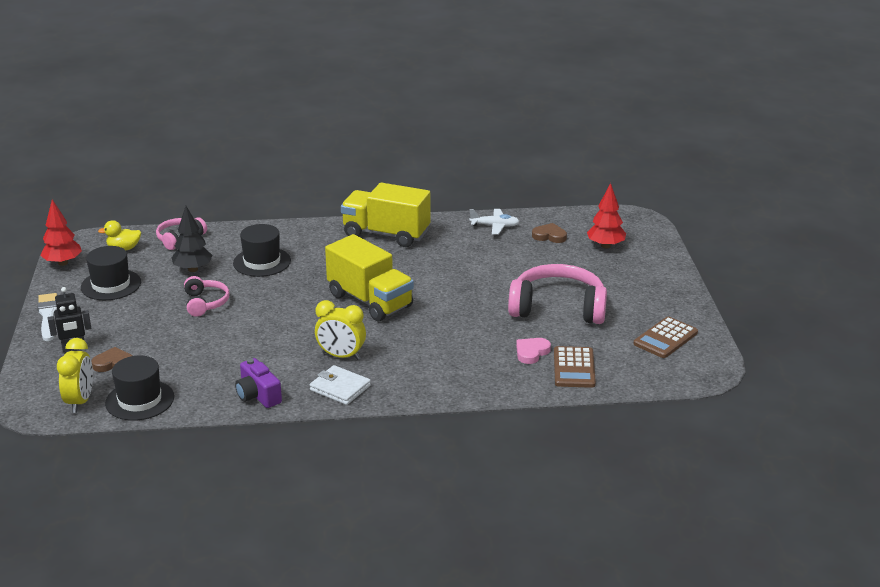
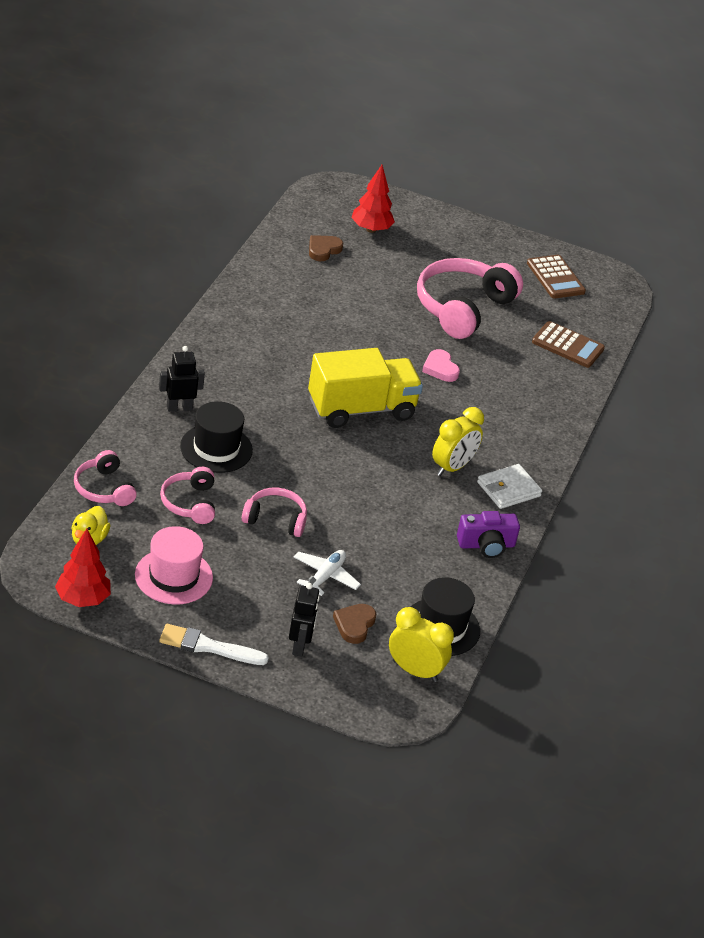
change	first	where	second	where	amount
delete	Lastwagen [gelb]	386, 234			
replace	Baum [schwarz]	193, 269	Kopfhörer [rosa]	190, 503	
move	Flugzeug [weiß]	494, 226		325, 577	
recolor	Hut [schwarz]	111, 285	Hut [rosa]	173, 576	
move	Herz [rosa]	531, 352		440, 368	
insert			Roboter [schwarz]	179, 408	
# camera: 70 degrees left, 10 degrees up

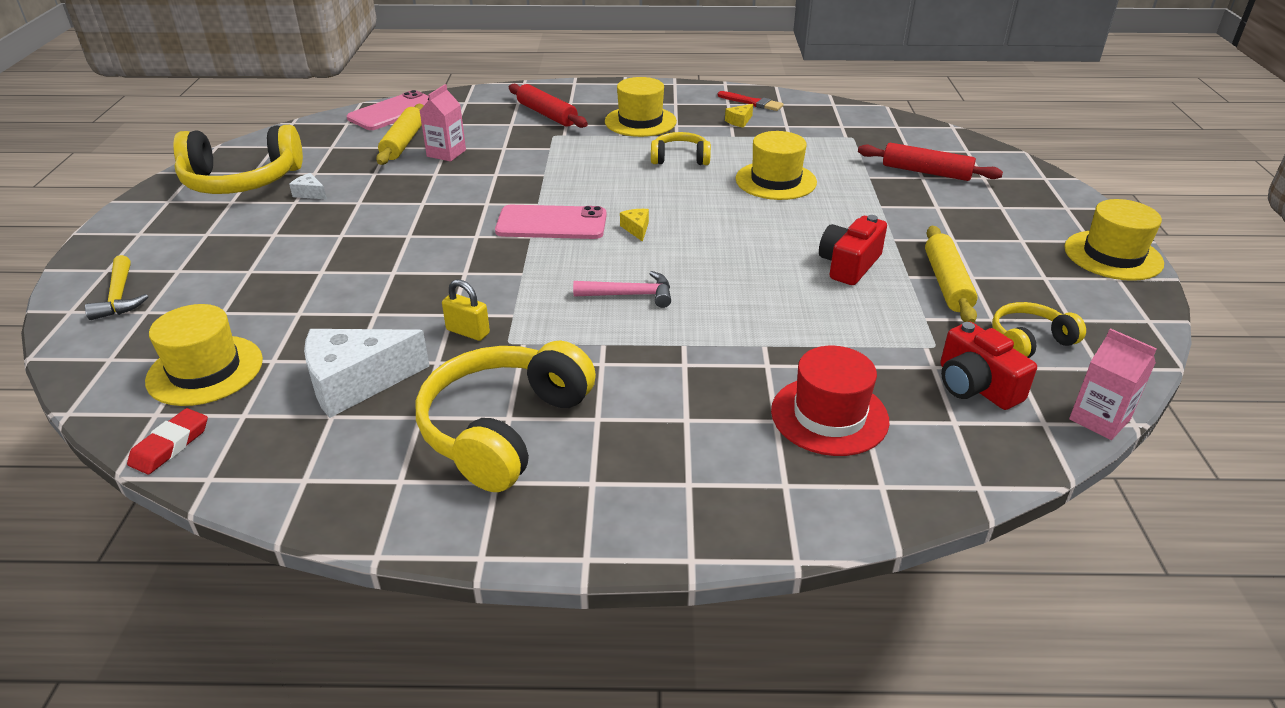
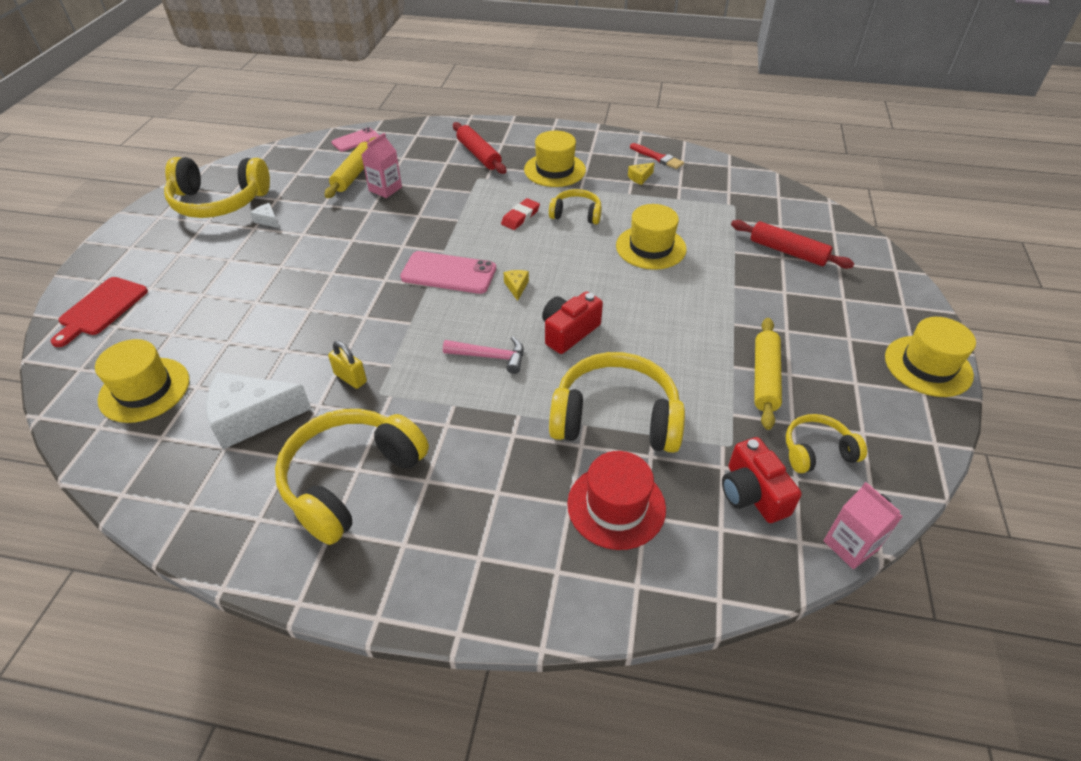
change	first	where	second	where	amount
resize	Handy [rosa]	394, 111		356, 140	x0.63
move	Kamera [rot]	849, 265		569, 332	
replace	Hammer [gelb]	119, 297	Schneidebrett [rot]	101, 309	
move	Radiergummi [rot]	170, 445		520, 217	
insert			Kopfhörer [gelb]	615, 418	
# camera: 10 degrees right, 10 degrees up

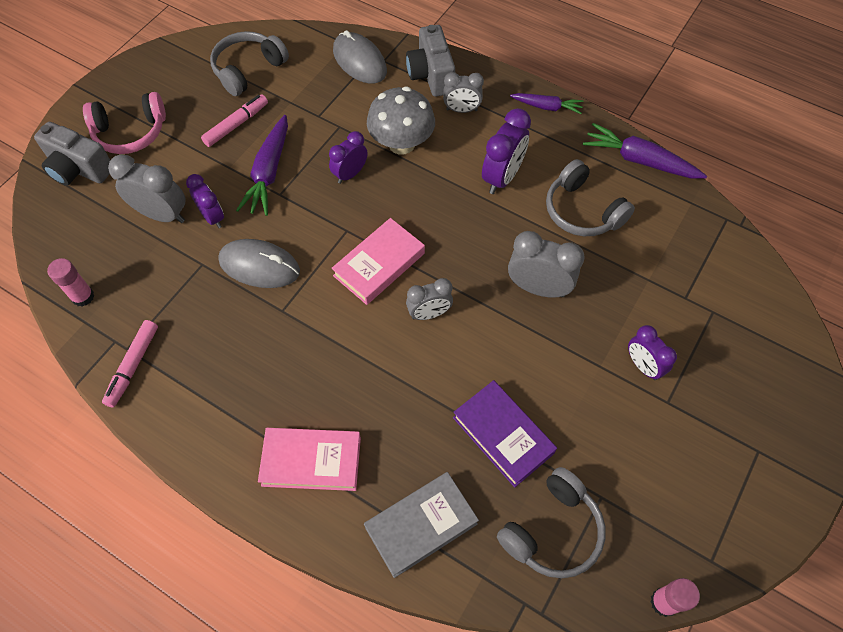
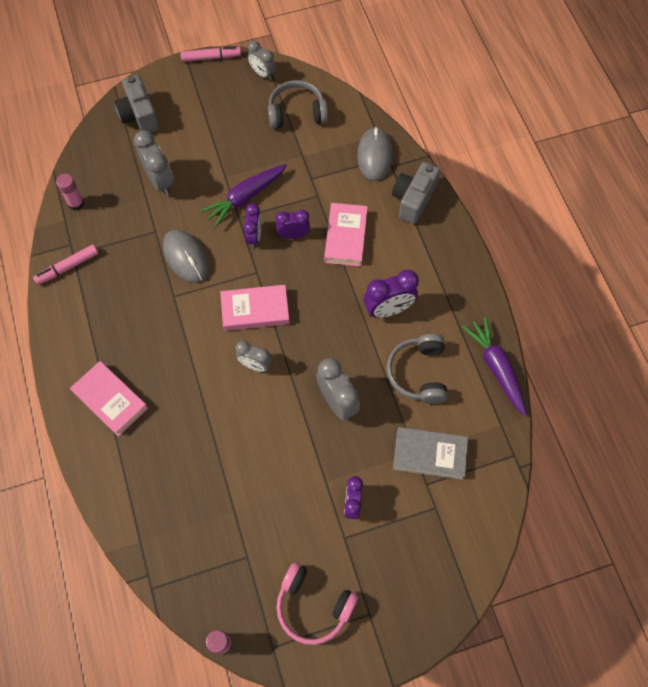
change	first	where	second	where	amount
move	Wecker [grau]	461, 110		262, 74	
replace	Pilz [grau]	401, 144	Buch [rosa]	345, 237	
move	Kopfhörer [rosa]	130, 132		313, 606	
delete	Karotte [lila]	547, 107			
move	Filzstift [rosa]	236, 125		211, 57	
move	Wecker [lila]	212, 217		254, 236	
delete	Buch [lila]	503, 435			
delete	Kopfhörer [grau]	552, 530			
move	Buch [grau]	421, 525		429, 454	
# camera: 40 degrees right, 5 degrees up

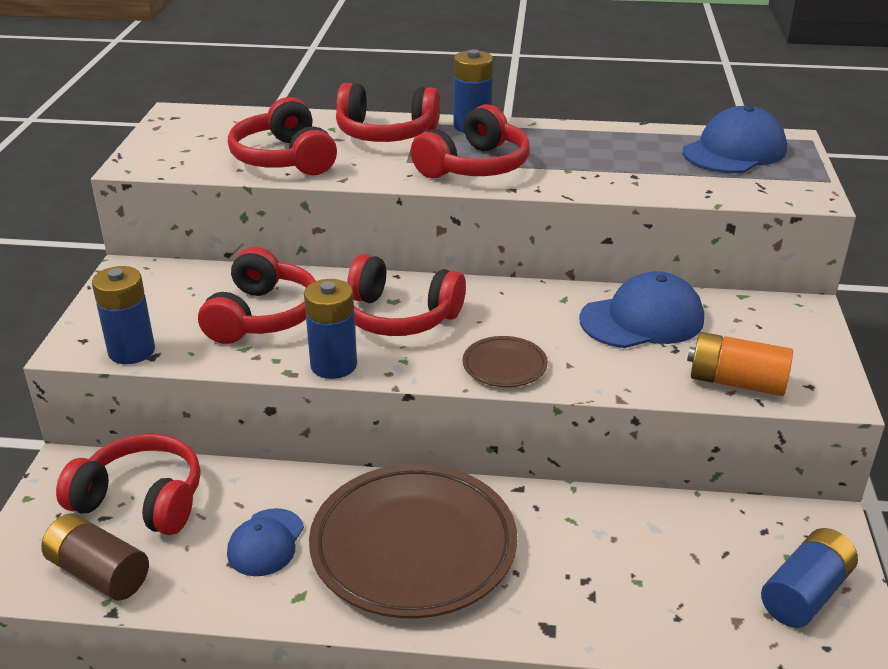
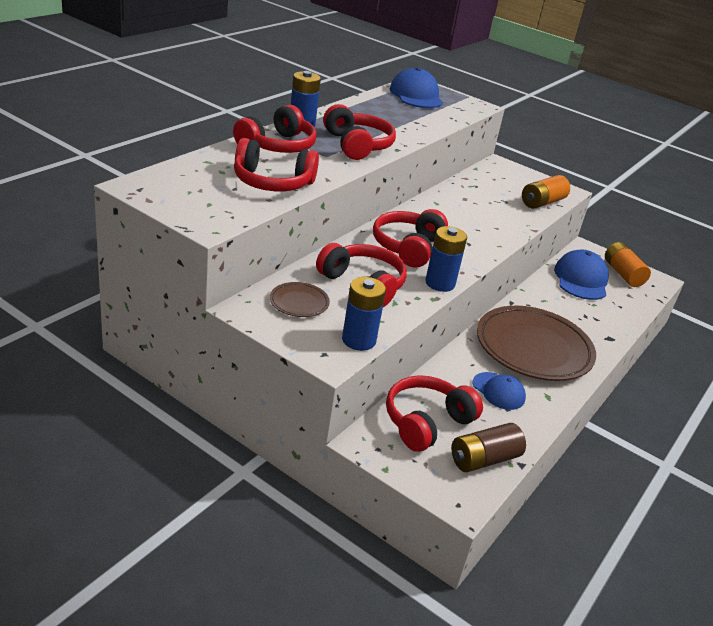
change	first	where	second	where	amount
rotate	Kopfhörer [rot]	399, 316		408, 247	150 degrees clockwise
move	Kappe [blau]	642, 319		581, 279	
move	Teller [braun]	504, 366		299, 303	
recolor	Batterie [blau]	805, 594	Batterie [orange]	623, 274	
# camera: 65 degrees left, 0 degrees up

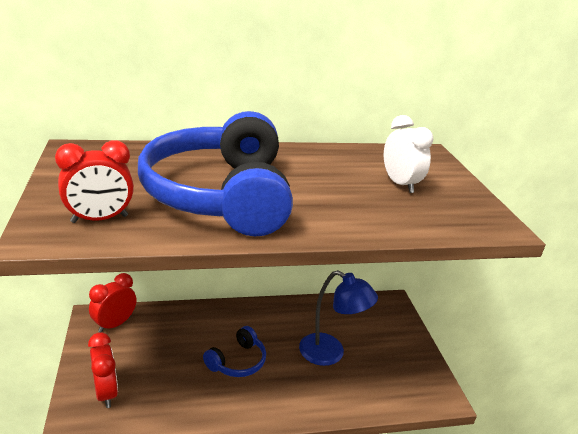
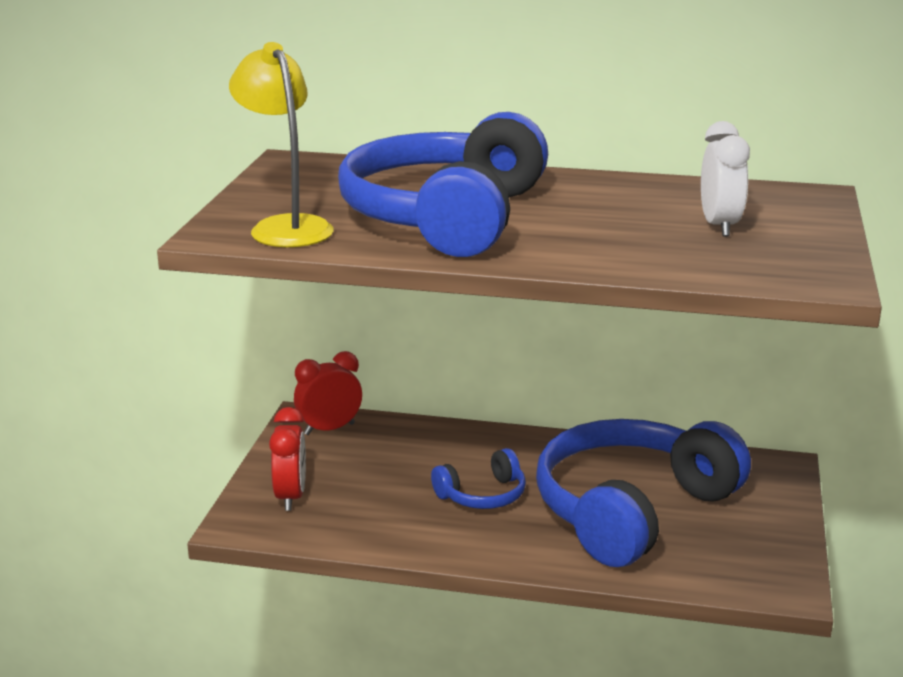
change	first	where	second	where	amount
replace	Wecker [rot]	99, 219	Lampe [gelb]	285, 227	
replace	Lampe [blau]	330, 353	Kopfhörer [blau]	631, 510	
# camera: 25 degrees right, 5 degrees down

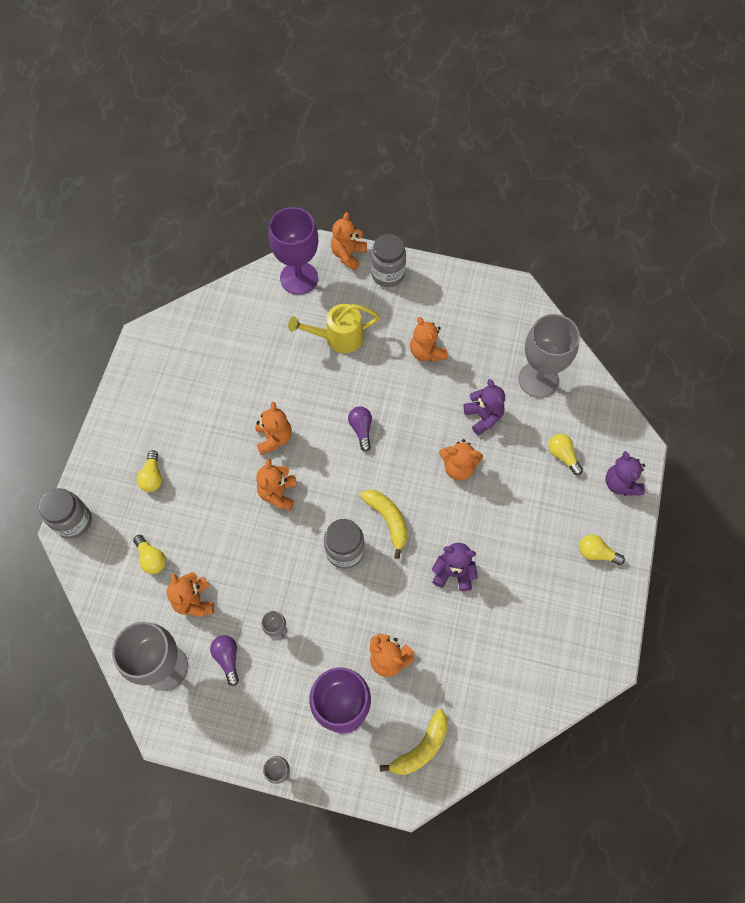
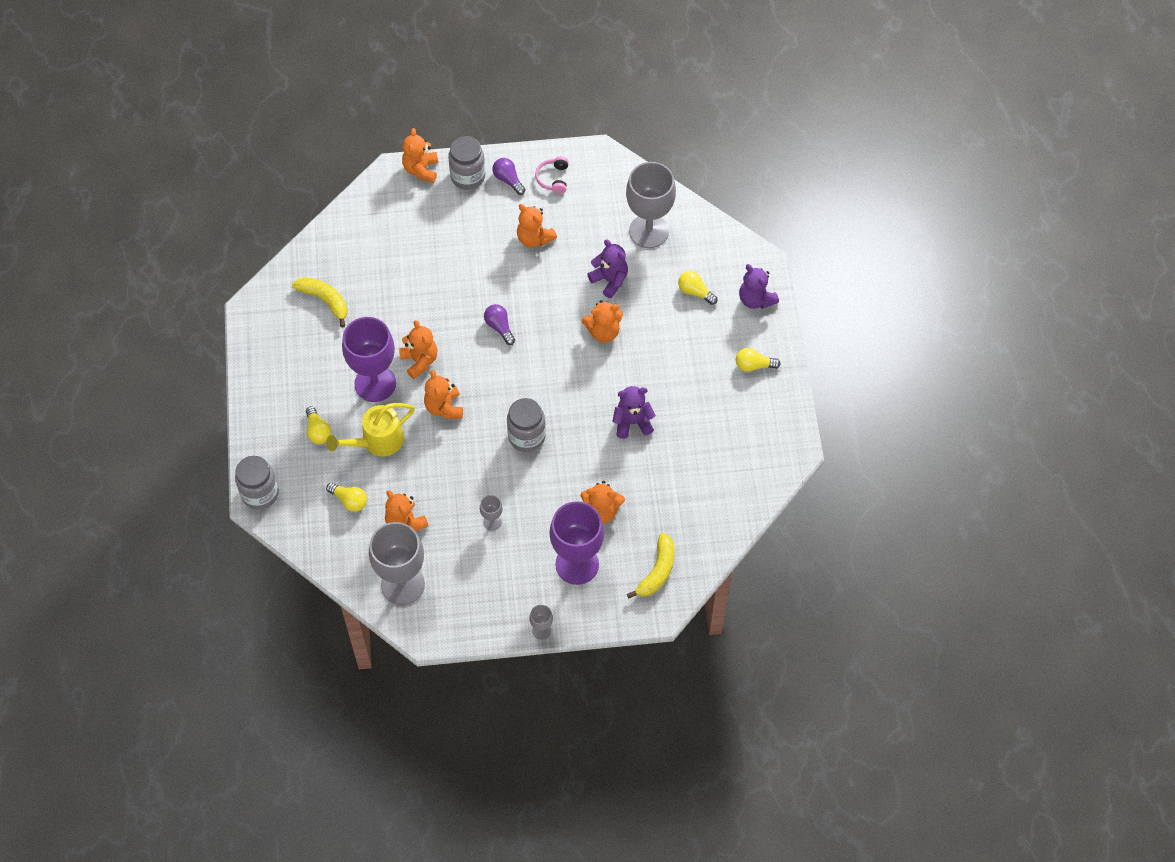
change	first	where	second	where	amount
move	Kelch [lila]	299, 278		375, 383	
move	Gießkanne [gelb]	338, 338		377, 442	
move	Banane [gelb]	388, 520		325, 301	
move	Glühbirne [lila]	227, 658		508, 180	
insert			Kopfhörer [rosa]	553, 178	
# camera: 20 degrees left, 5 degrees down

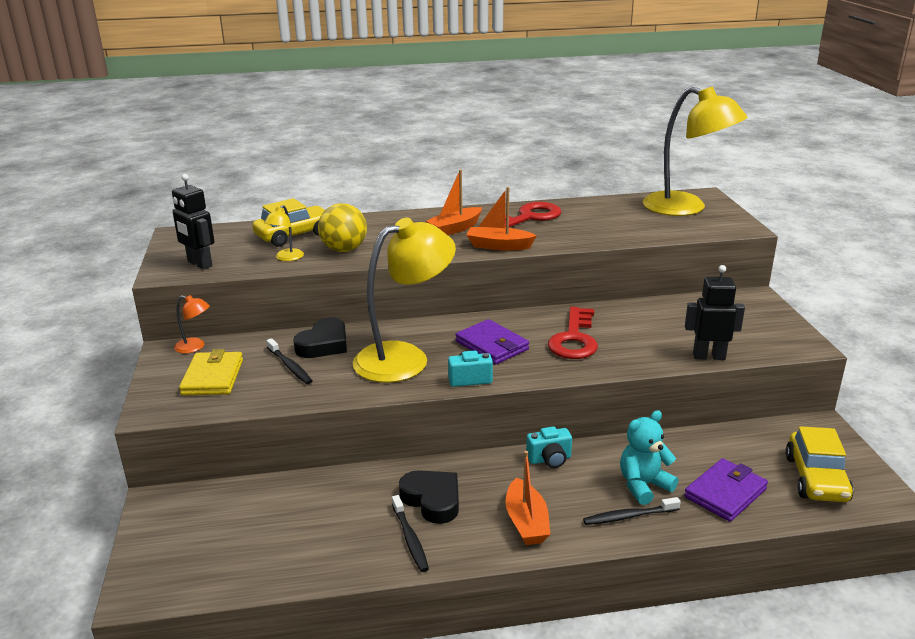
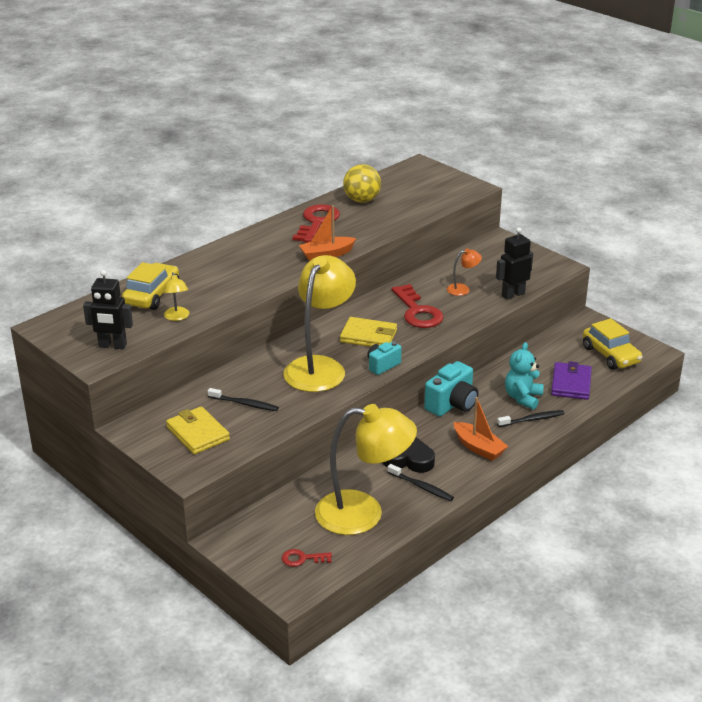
change	first	where	second	where	amount
move	Lampe [gelb]	686, 208		363, 514	
delete	Boot [orange]	455, 229			
move	Ball [gelb]	344, 250		362, 200	
move	Lampe [orange]	195, 347		463, 289	
delete	Herz [schwarz]	324, 344			
recolor	Geldbörse [lila]	491, 345	Geldbörse [gelb]	368, 336	
resize	Kamera [türkis]	549, 459		452, 404	x1.63
rotate	Zahnbürste [schwarz]	629, 516		532, 419	150 degrees counterclockwise
insert			Schlüssel [rot]	302, 559	
# camera: 35 degrees left, 5 degrees up

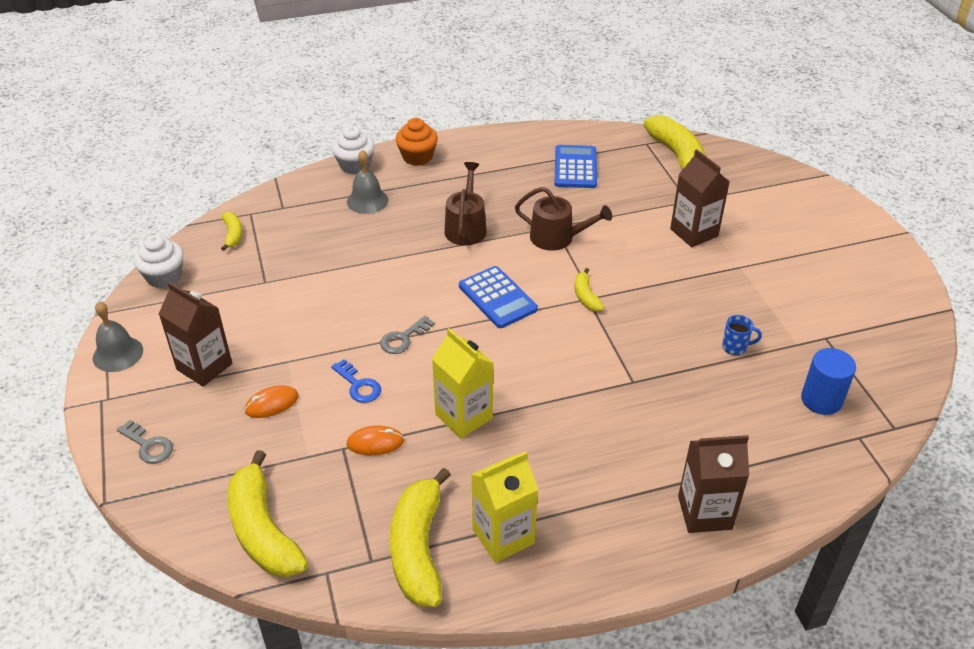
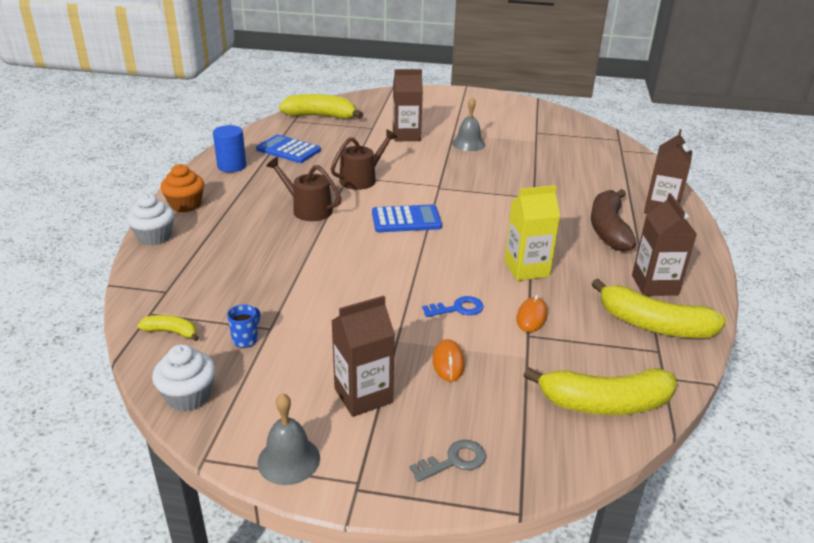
change	first	where	second	where	amount
move	Glocke [grau]	367, 201		468, 144	
delete	Banane [gelb]	586, 296			
move	Tasse [blau]	735, 347		246, 339	
delete	Schlüssel [grau]	403, 338			
move	Vollzylinder [blau]	821, 400		232, 166	
recolor	Getränkekarton [gelb]	503, 536	Getränkekarton [braun]	654, 285	
insert			Banane [braun]	608, 229	
# camera: 65 degrees left, 10 degrees down

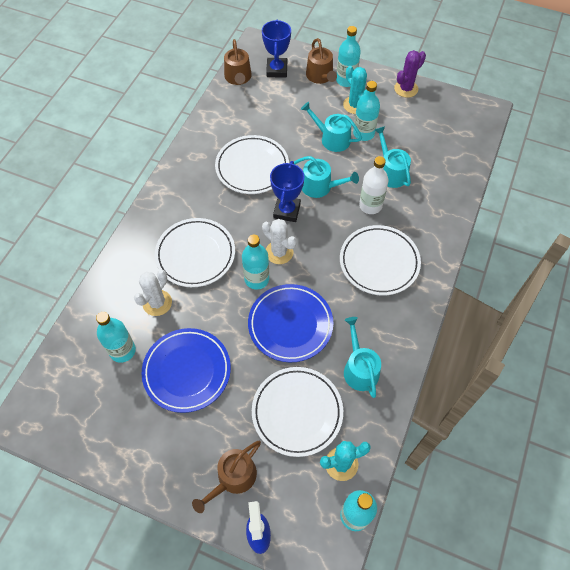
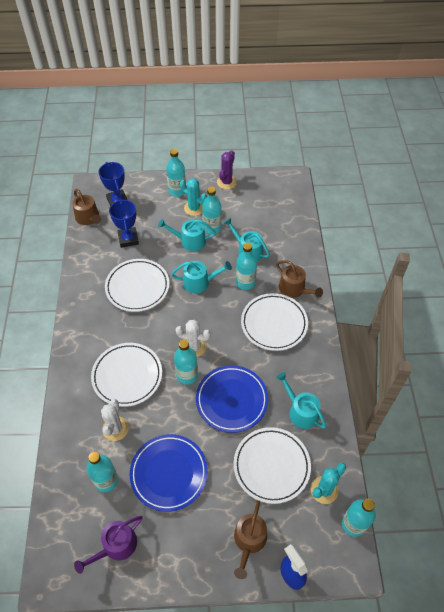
change	first	where	second	where	amount
move	Gießkanne [braun]	320, 76		294, 289	
recolor	Flasche [weiß]	370, 205	Flasche [türkis]	245, 282	
move	Pokal [blau]	287, 211		128, 239	
insert			Gießkanne [lila]	116, 546	
# camera: 25 degrees left, 5 degrees down

